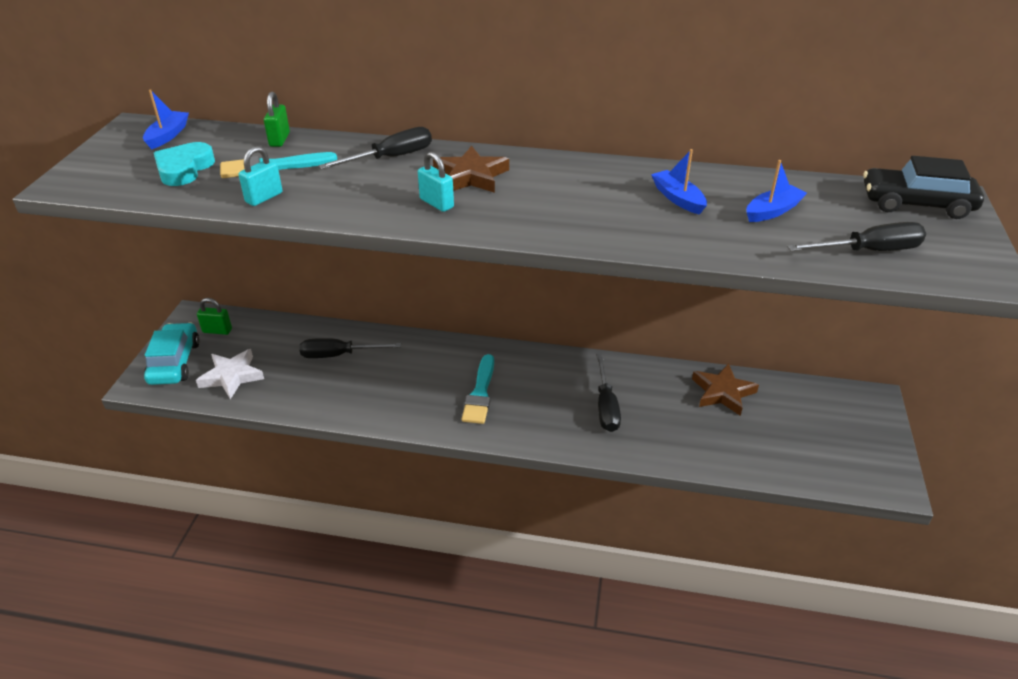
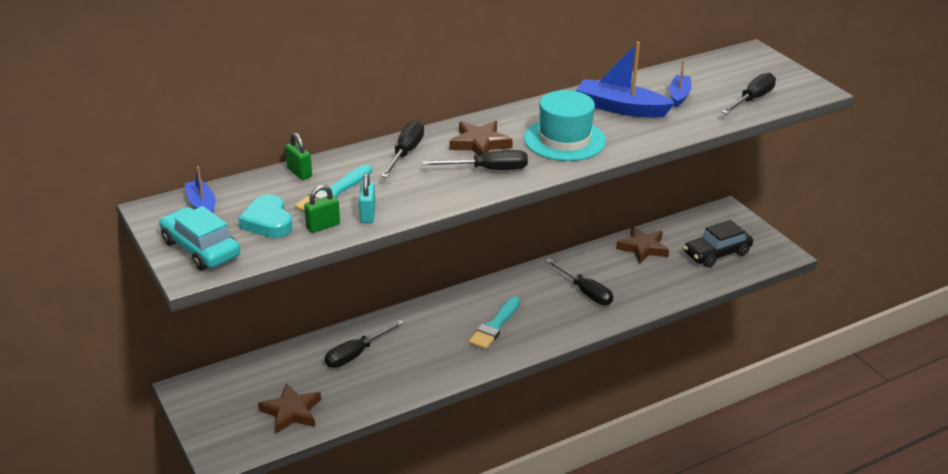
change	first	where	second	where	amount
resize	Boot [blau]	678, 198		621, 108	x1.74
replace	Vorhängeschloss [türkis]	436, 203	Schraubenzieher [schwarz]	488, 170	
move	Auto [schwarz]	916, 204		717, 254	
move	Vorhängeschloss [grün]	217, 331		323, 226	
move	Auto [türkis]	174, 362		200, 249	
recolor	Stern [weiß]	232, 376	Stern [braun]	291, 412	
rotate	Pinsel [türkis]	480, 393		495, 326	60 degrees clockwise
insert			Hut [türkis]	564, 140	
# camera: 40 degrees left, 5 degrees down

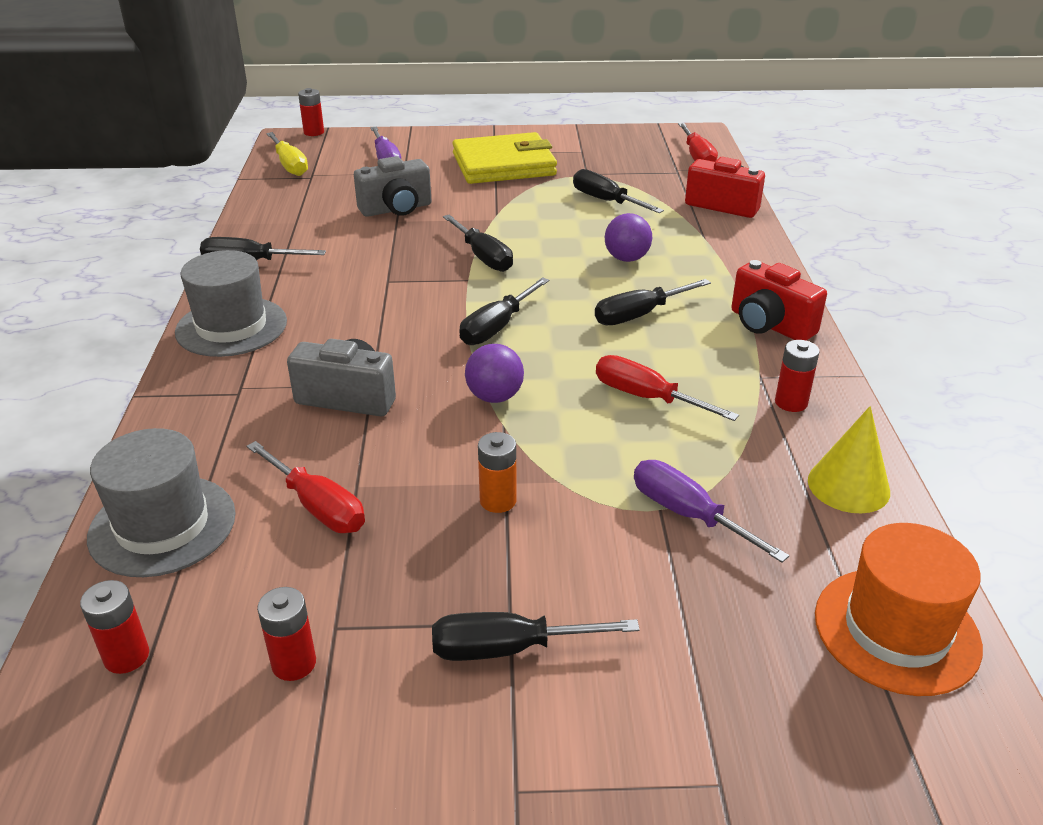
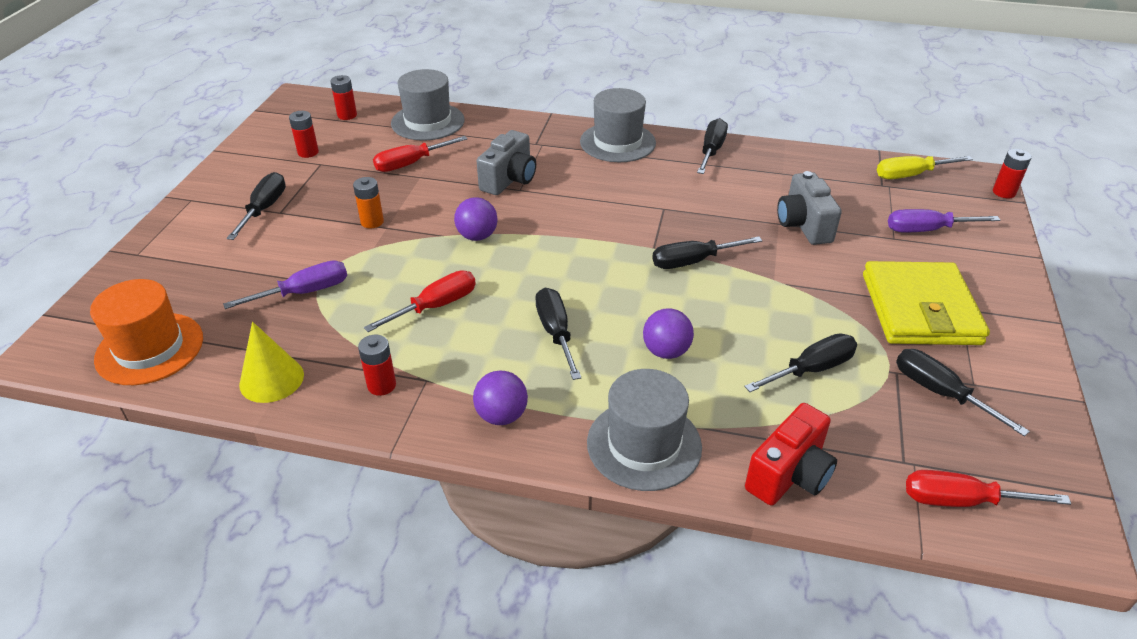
change	first	where	second	where	amount
replace	Kamera [rot]	769, 325	Ball [lila]	501, 416	
move	Schraubenzieher [schwarz]	497, 327		940, 393	
insert			Hut [grau]	644, 444	
# camera: 105 degrees right, 5 degrees up

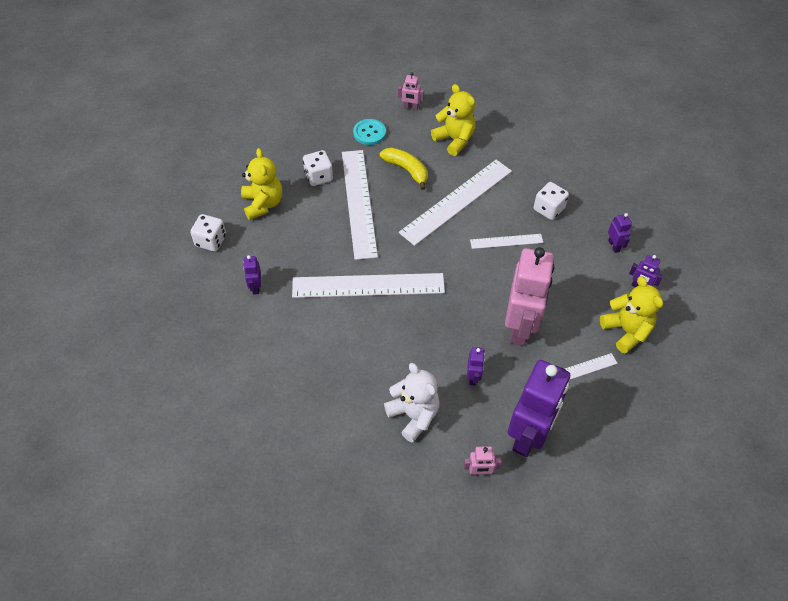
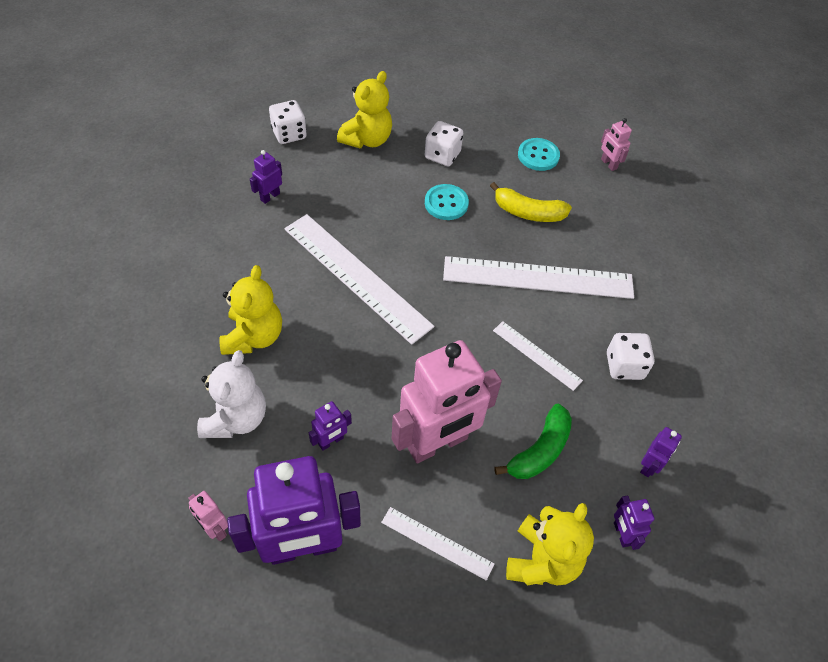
change	first	where	second	where	amount
move	Teddybär [gelb]	454, 140		254, 336	
rotate	Banane [gelb]	406, 170		528, 212	105 degrees clockwise
replace	Lineal [weiß]	358, 202	Knopf [türkis]	446, 203	
insert			Banane [grün]	540, 450	
# camera: 45 degrees right, 0 degrees up

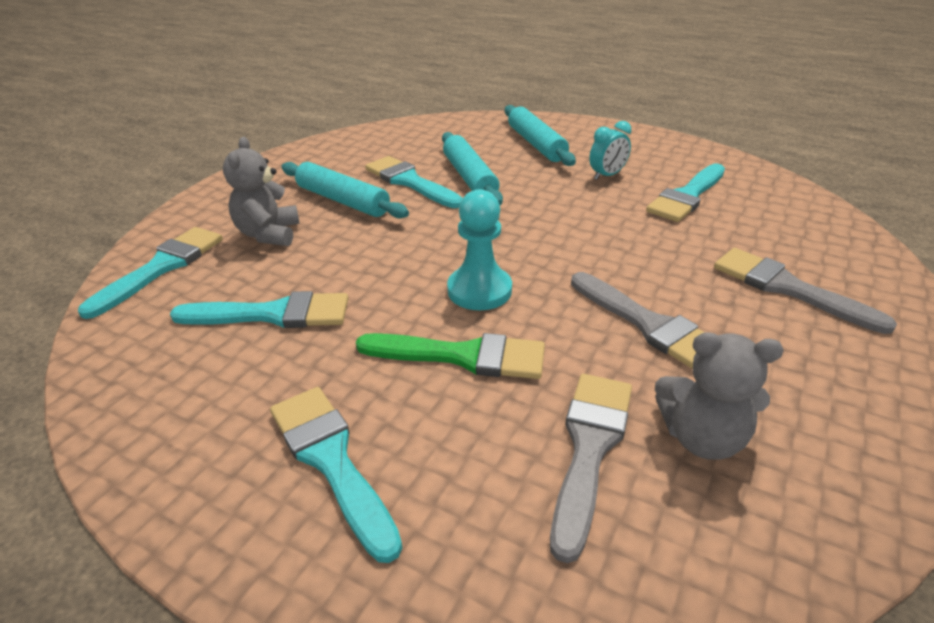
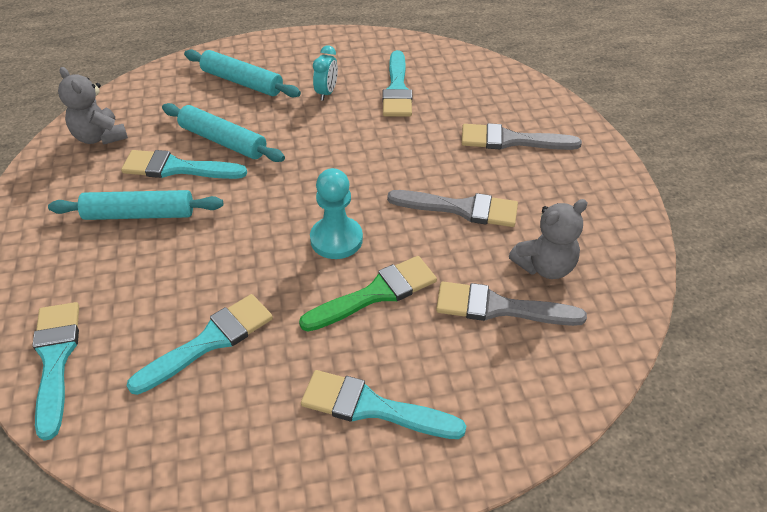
change	first	where	second	where	amount
move	Teddybär [grau]	268, 234		100, 137	
rotate	Pinsel [grau]	589, 448		499, 307	60 degrees counterclockwise
# camera: 40 degrees left, 10 degrees up

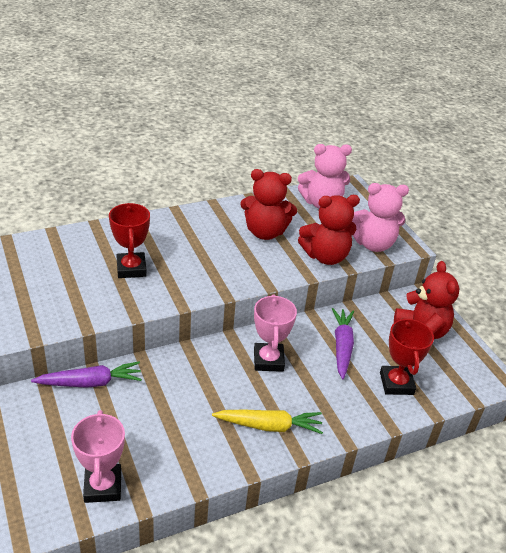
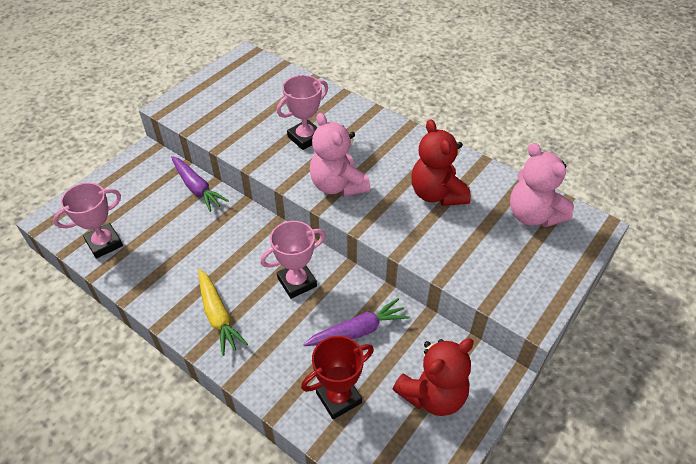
change	first	where	second	where	amount
move	Teddybär [rosa]	373, 244		338, 185	
delete	Teddybär [rot]	325, 256			
recolor	Pokal [rot]	131, 268	Pokal [rosa]	305, 138	
# camera: 65 degrees right, 10 degrees up

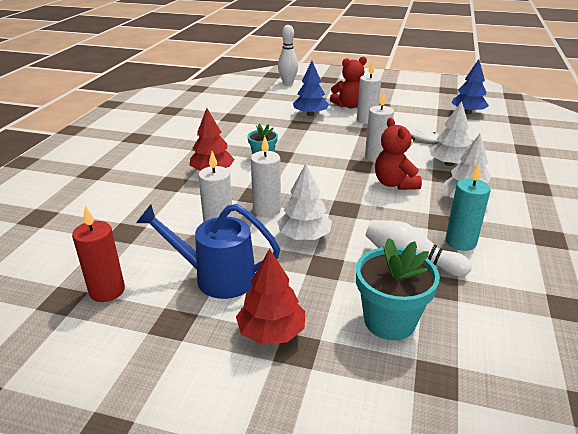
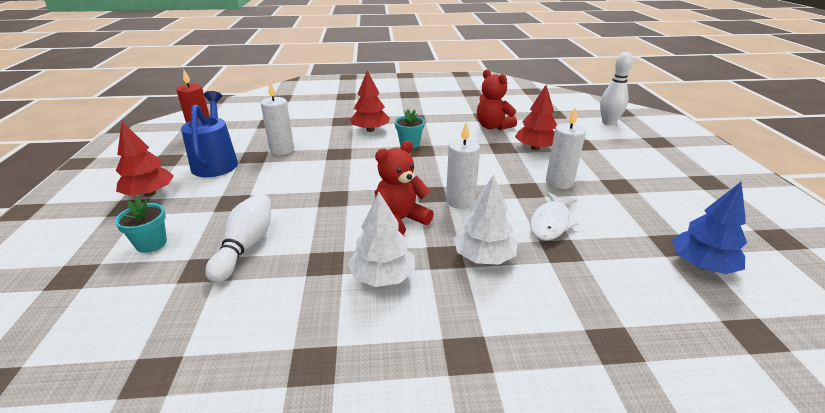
change	first	where	second	where	amount
move	Teddybär [rot]	349, 106		493, 126	
recolor	Baum [blau]	310, 114	Baum [rot]	535, 148	
delete	Kerze [weiß]	266, 210			
delete	Kerze [türkis]	460, 242			
delete	Baum [weiß]	304, 236			
resize	Blumentopf [türkis]	389, 321		151, 243	x0.61
# camera: 70 degrees right, 0 degrees up

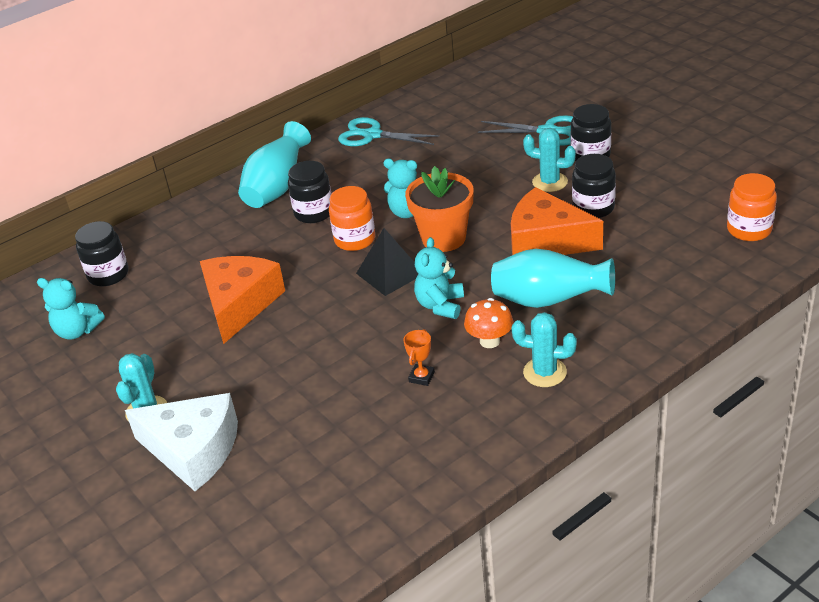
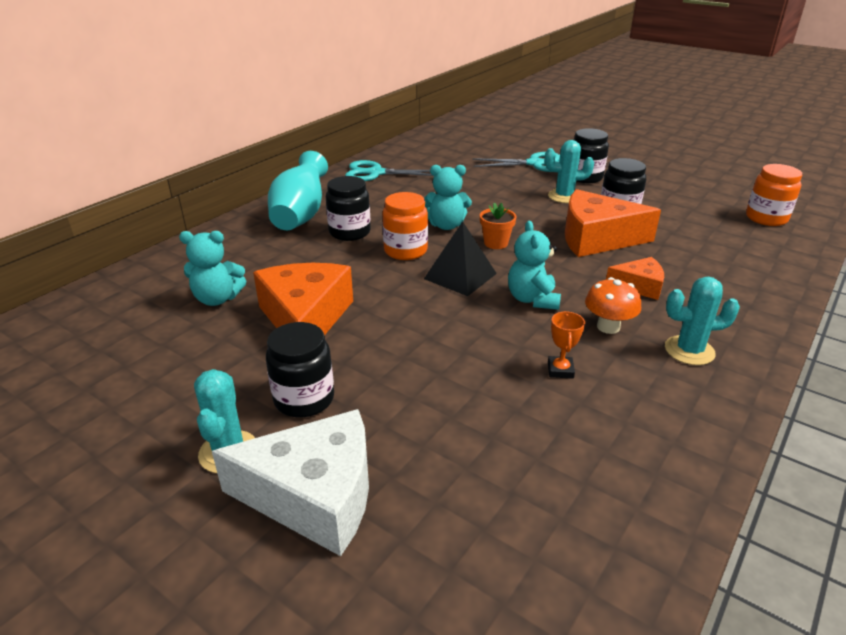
change	first	where	second	where	amount
resize	Blumentopf [orange]	443, 238		496, 243	x0.53
move	Einmachglas [schwarz]	108, 275		304, 399	
replace	Vase [türkis]	548, 301	Käse [orange]	639, 286	
move	Teddybär [türkis]	77, 331		217, 299	
# camera: 20 degrees left, 5 degrees down

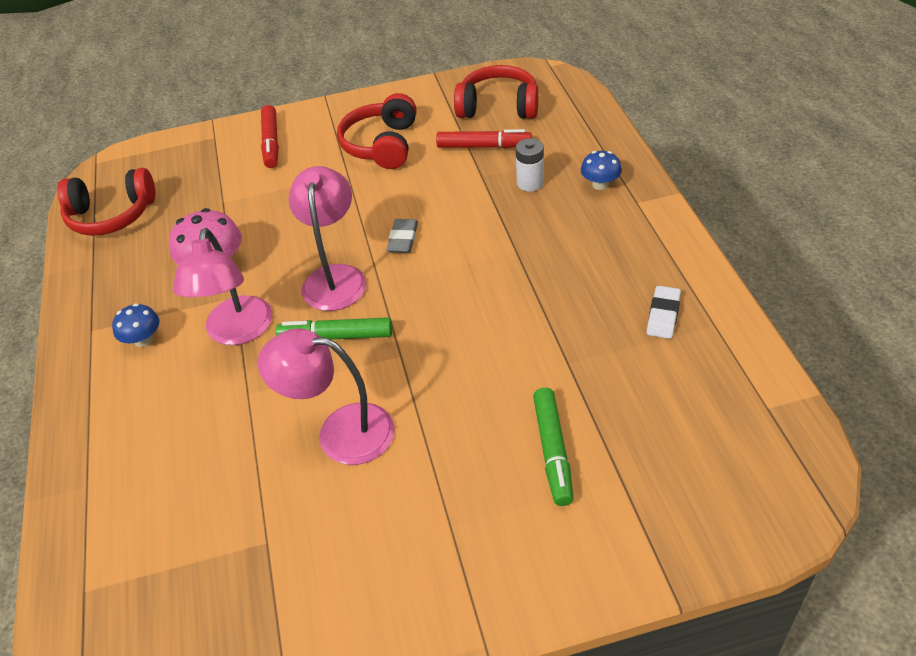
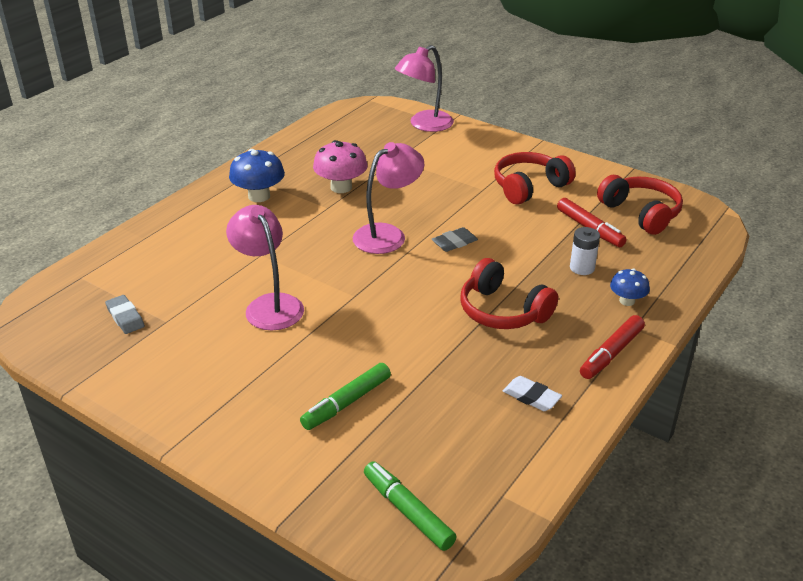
change	first	where	second	where	amount
move	Filzstift [rot]	271, 142		611, 353	
move	Kopfhörer [rot]	111, 215		502, 311	
move	Lampe [rosa]	237, 332		424, 125	
rotate	Radiergummi [weiß]	663, 315		531, 397	60 degrees clockwise
resize	Pilz [blau]	143, 340		259, 196	x1.65
move	Filzstift [grün]	336, 336		408, 511	
insert			Radiergummi [grau]	125, 317	
# camera: 45 degrees right, 10 degrees down

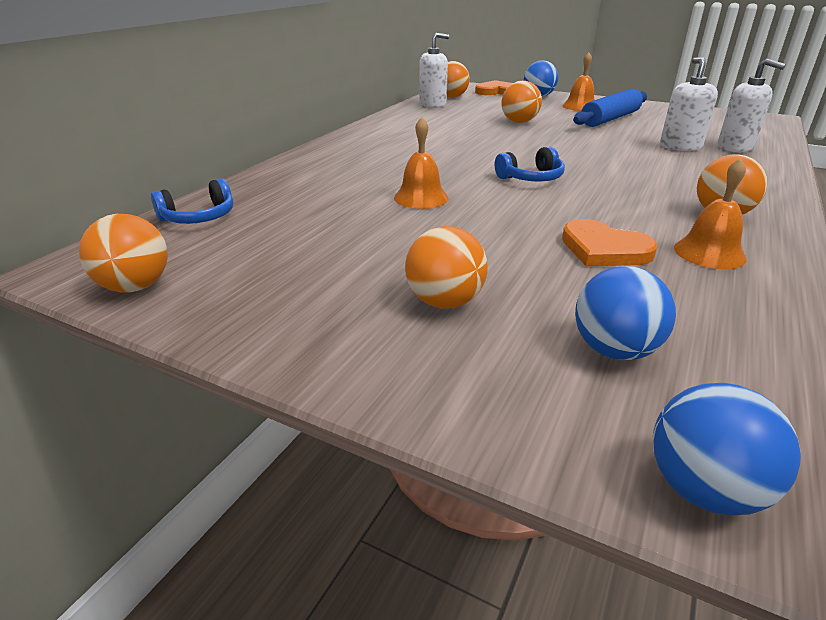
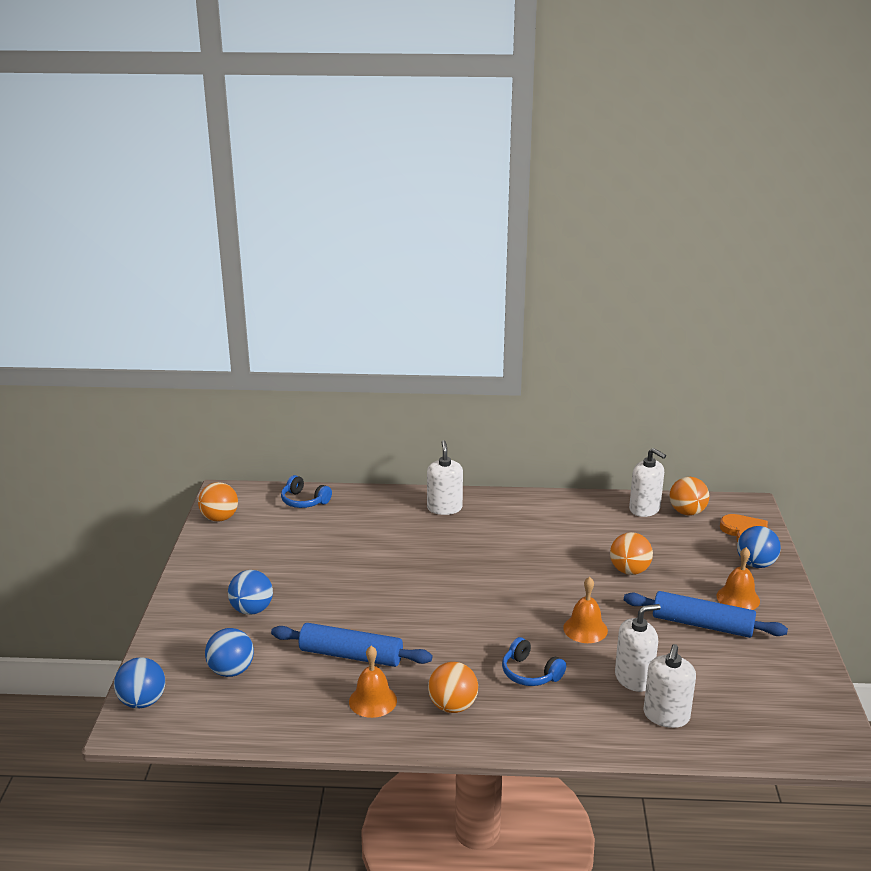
change	first	where	second	where	amount
move	Glocke [orange]	421, 198		585, 629	
move	Kopfhörer [blau]	531, 178		530, 673	
replace	Herz [orange]	604, 249	Nudelholz [blau]	351, 655	
recolor	Ball [orange]	444, 302	Ball [blau]	252, 610	
insert			Seifenspender [weiß]	444, 508	
# camera: 65 degrees right, 5 degrees down

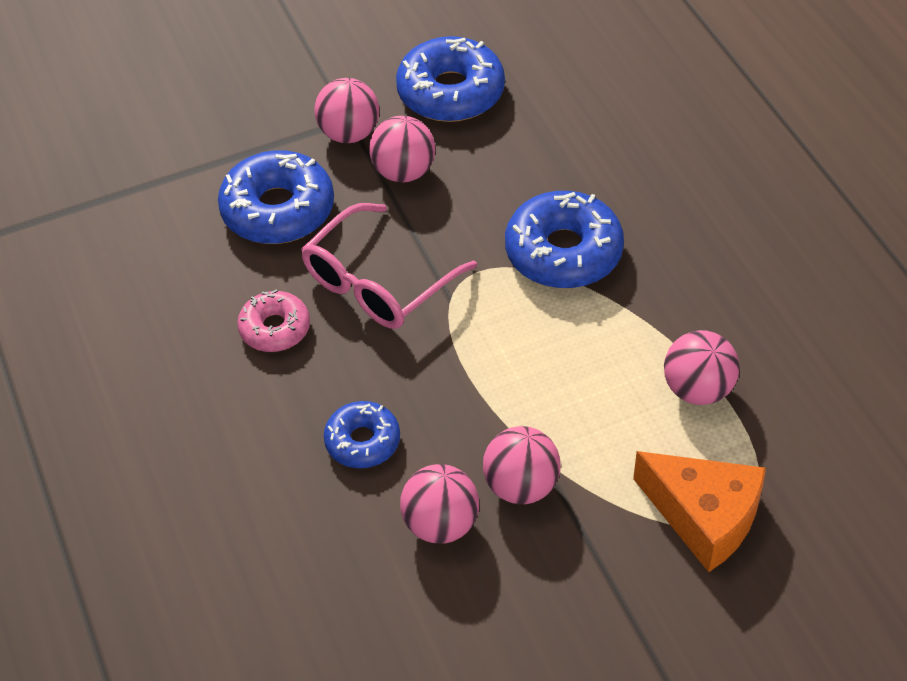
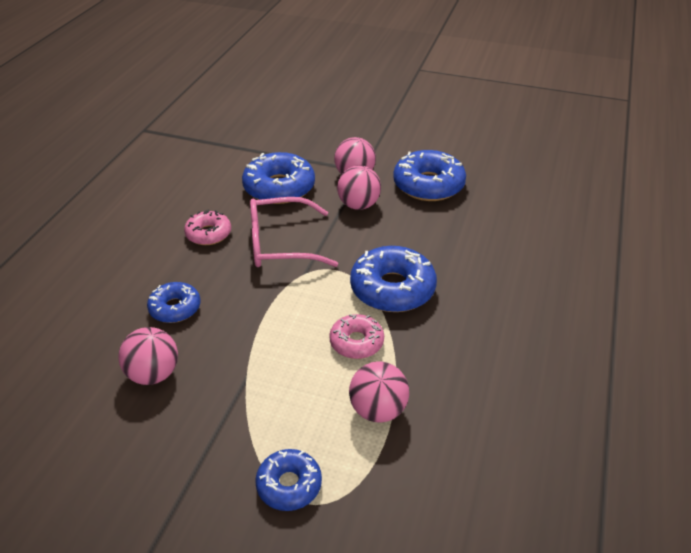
change	first	where	second	where	amount
delete	Ball [rosa]	521, 486			
replace	Käse [orange]	704, 517	Donut [blau]	289, 485	
insert			Donut [rosa]	356, 342	
# camera: 40 degrees right, 10 degrees down

